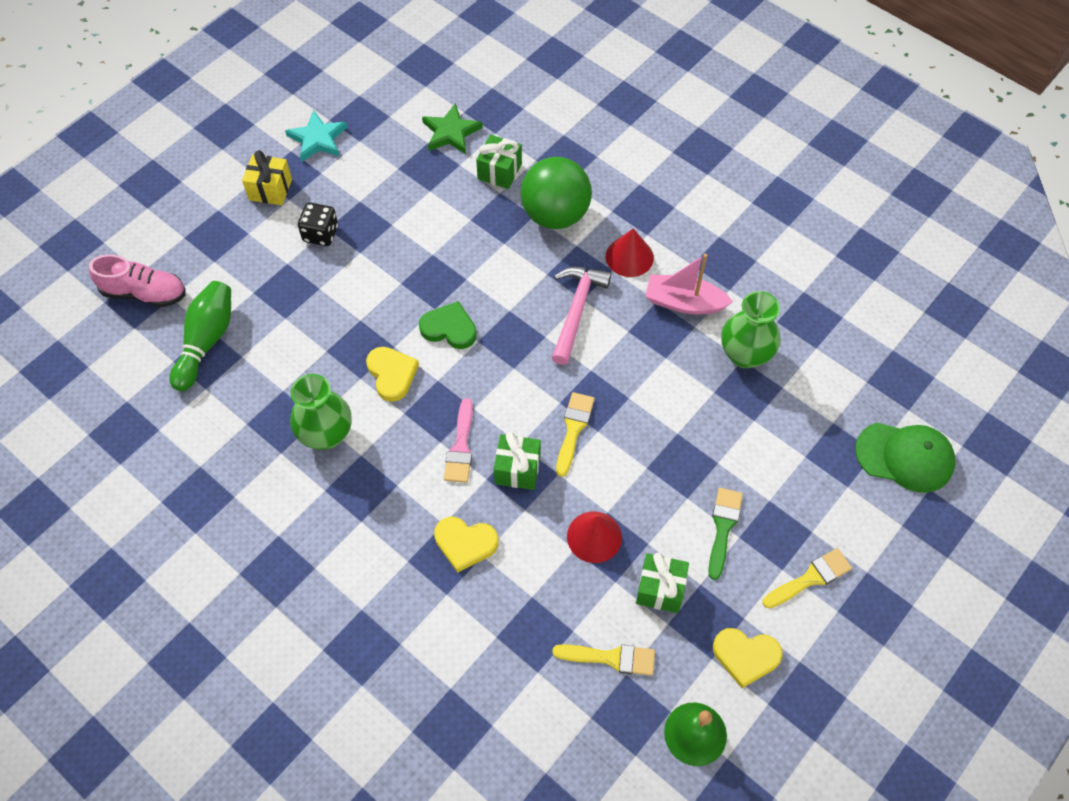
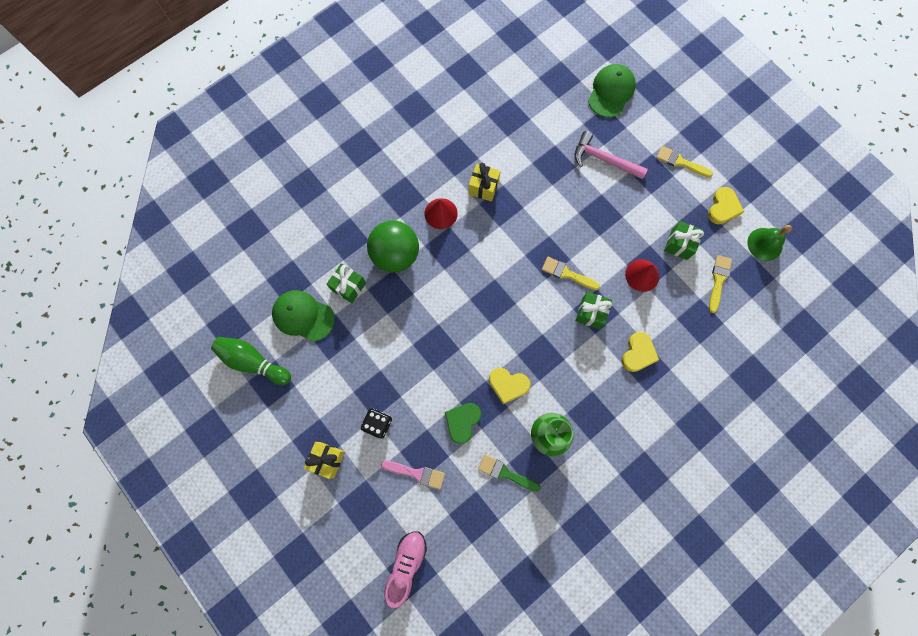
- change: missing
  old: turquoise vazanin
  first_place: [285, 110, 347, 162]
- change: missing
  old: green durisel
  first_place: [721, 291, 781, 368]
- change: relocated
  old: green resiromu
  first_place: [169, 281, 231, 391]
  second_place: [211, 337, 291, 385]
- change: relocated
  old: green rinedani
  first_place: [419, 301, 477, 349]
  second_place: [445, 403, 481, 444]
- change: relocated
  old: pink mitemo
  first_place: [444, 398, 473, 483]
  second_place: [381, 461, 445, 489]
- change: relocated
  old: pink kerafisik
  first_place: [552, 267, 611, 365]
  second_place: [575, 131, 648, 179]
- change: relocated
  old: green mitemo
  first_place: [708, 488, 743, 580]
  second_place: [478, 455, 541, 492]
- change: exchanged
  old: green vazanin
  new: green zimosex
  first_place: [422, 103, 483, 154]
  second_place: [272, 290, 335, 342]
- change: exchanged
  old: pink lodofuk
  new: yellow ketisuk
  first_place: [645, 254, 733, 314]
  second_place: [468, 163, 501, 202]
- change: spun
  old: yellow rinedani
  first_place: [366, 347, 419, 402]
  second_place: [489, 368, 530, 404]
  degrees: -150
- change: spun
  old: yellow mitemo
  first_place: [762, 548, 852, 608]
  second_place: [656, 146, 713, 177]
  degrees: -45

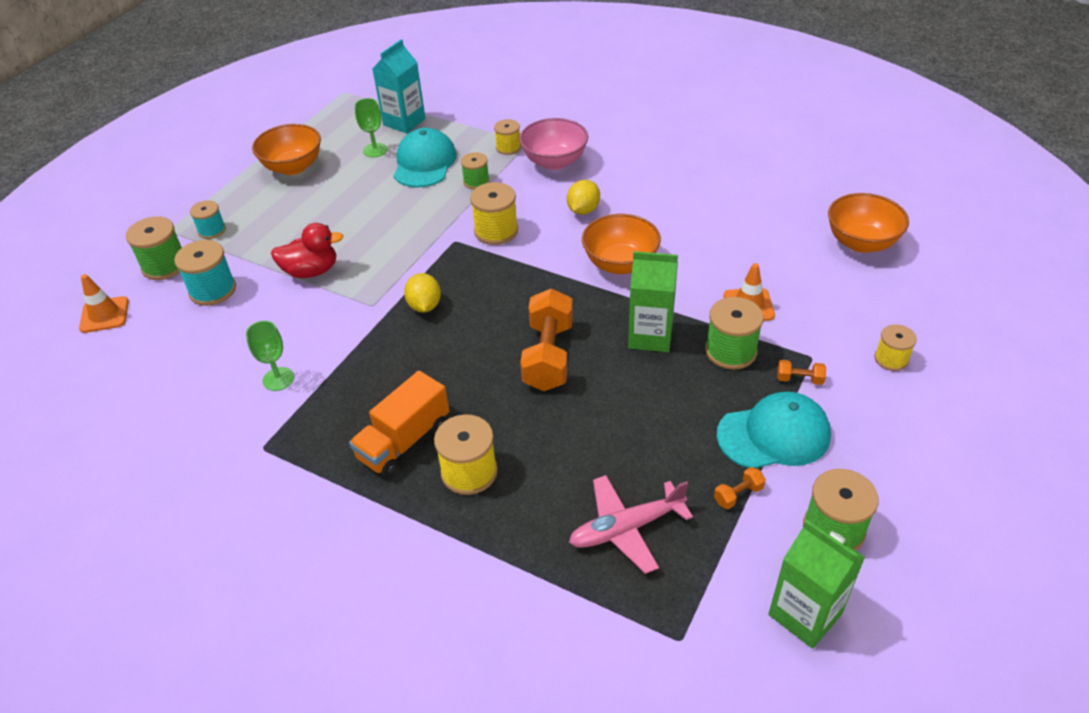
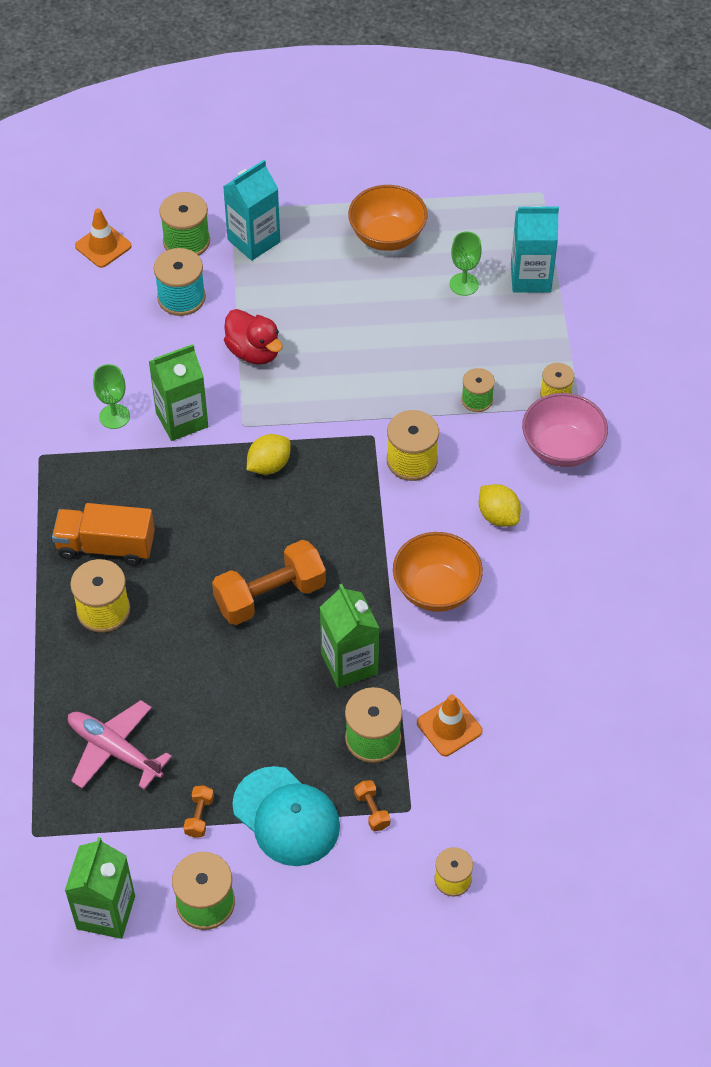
- change: missing
  old: turquoise zimosex
  first_place: [394, 128, 457, 188]
- change: missing
  old: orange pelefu
  first_place: [828, 193, 909, 253]
- change: appeared
  new: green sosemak
  second_place: [148, 344, 208, 441]
- change: exchanged
  old: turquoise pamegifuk
  new: turquoise sosemak
  first_place: [190, 200, 226, 239]
  second_place: [223, 160, 280, 261]
- change: spun
  old: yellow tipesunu
  first_place: [567, 180, 600, 215]
  second_place: [479, 484, 521, 527]
  degrees: 60
- change: spun
  old: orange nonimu
  first_place: [714, 467, 766, 509]
  second_place: [183, 785, 214, 838]
  degrees: 75

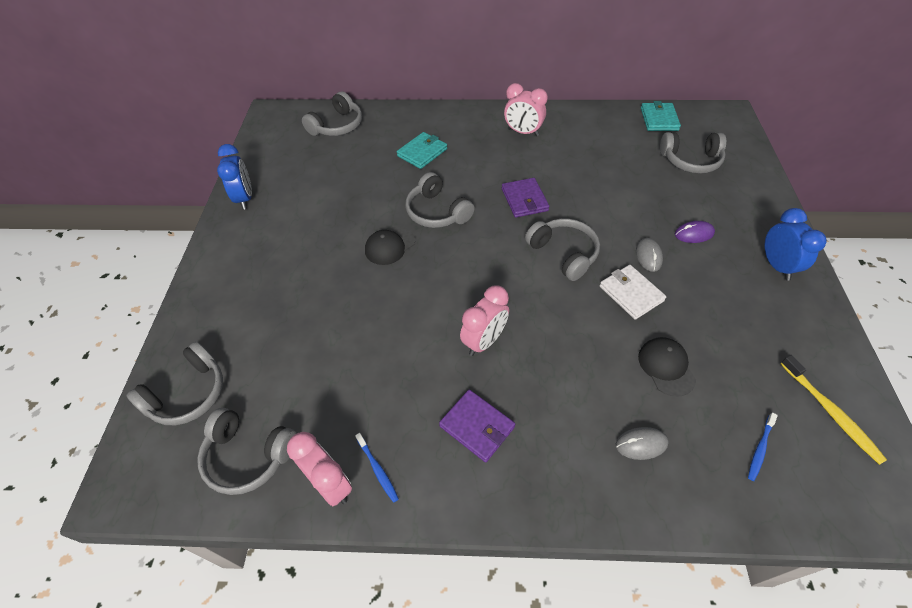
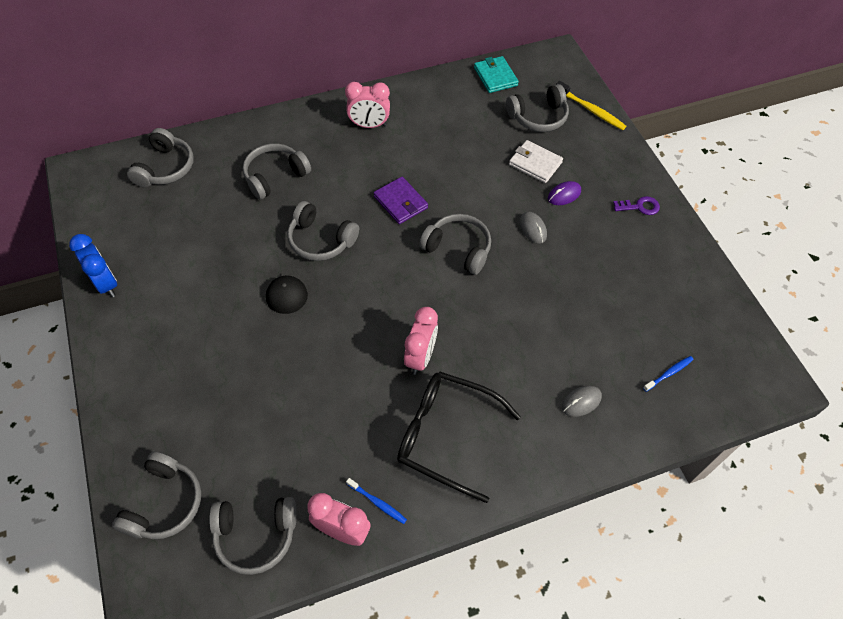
- change: missing
  old: black zimosex
  first_place: [638, 337, 696, 397]
- change: relocated
  old: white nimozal
  first_place: [600, 265, 666, 320]
  second_place: [509, 140, 563, 183]
- change: relocated
  old: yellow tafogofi
  first_place: [780, 355, 887, 465]
  second_place: [556, 81, 626, 130]
- change: exchanged
  old: turquoise nimozal
  new: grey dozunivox
  first_place: [397, 132, 447, 169]
  second_place: [243, 144, 311, 200]
- change: exchanged
  old: purple nimozal
  new: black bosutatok
  first_place: [439, 390, 515, 462]
  second_place: [397, 372, 521, 503]
- change: exchanged
  old: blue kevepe
  new: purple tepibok
  first_place: [765, 208, 827, 281]
  second_place: [613, 196, 660, 215]
- change: spun
  old: blue tafogofi
  first_place: [748, 412, 778, 481]
  second_place: [643, 356, 693, 392]
  degrees: -135

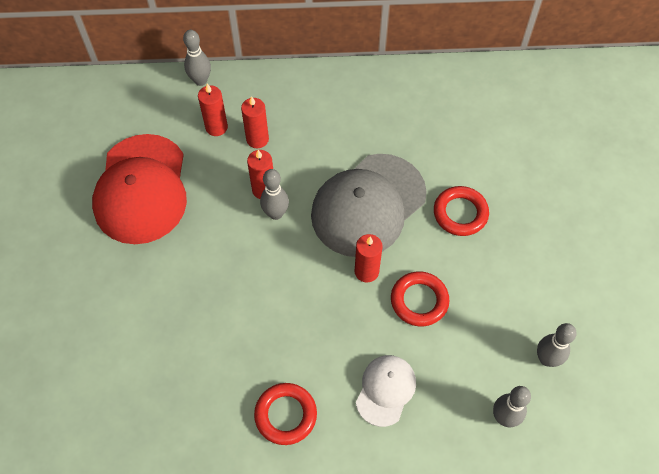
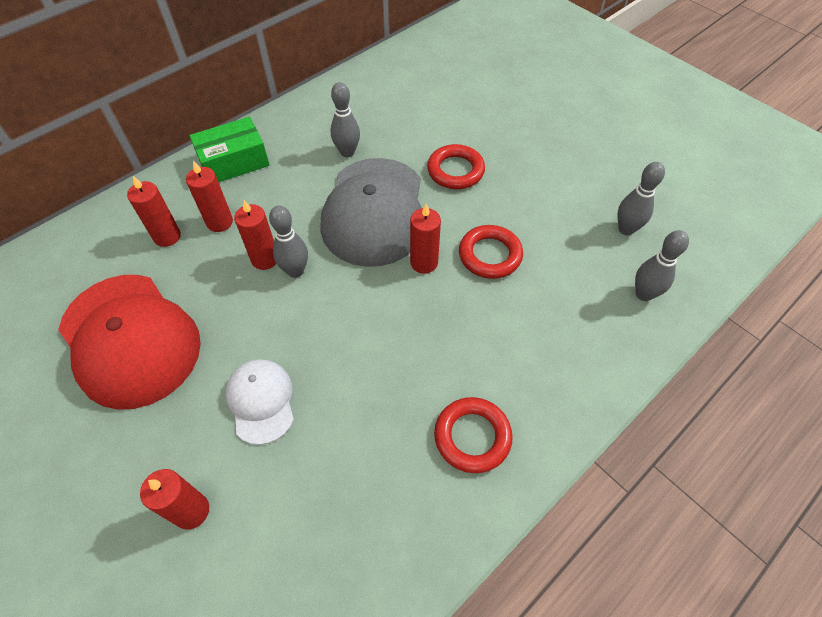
- change: appeared
  new: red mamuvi
  second_place: [140, 469, 209, 530]
- change: appeared
  new: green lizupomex
  second_place: [189, 117, 270, 182]
- change: relocated
  old: grey resiromu
  first_place: [183, 30, 211, 86]
  second_place: [330, 82, 360, 157]
- change: relocated
  old: white zimosex
  first_place: [356, 355, 416, 427]
  second_place: [226, 359, 294, 445]

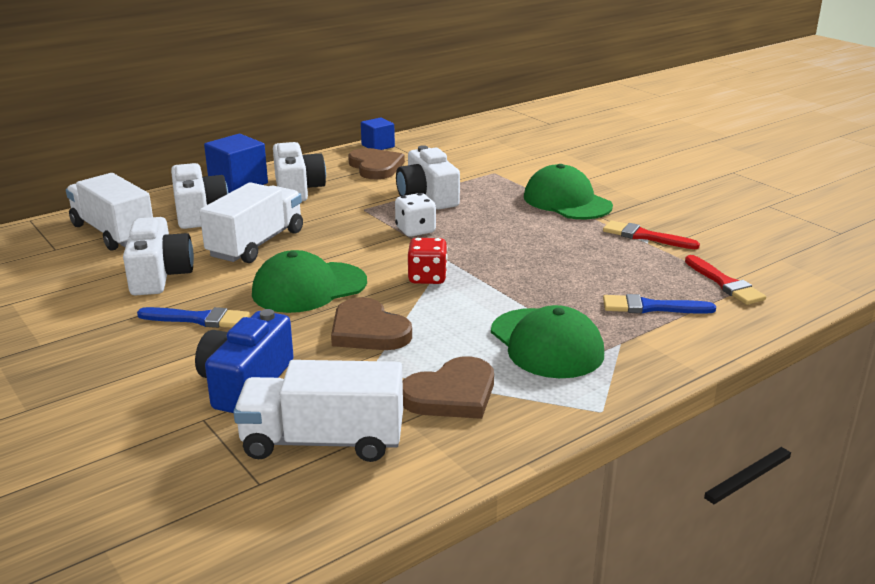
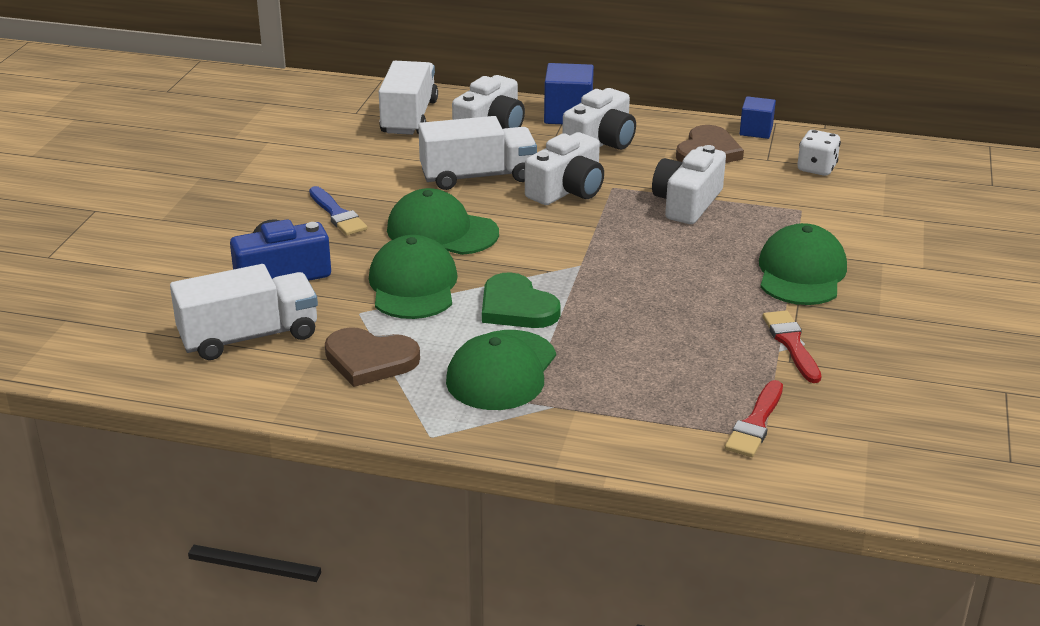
- change: missing
  old: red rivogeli
  first_place: [408, 238, 448, 284]
- change: missing
  old: blue mitemo
  first_place: [603, 294, 716, 314]
- change: appeared
  new: green rinedani
  second_place: [482, 272, 561, 328]
- change: relocated
  old: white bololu
  first_place: [123, 217, 194, 296]
  second_place: [525, 132, 604, 205]
- change: relocated
  old: white rivogeli
  first_place: [395, 193, 436, 237]
  second_place: [797, 130, 841, 176]
- change: exchanged
  old: brown rinedani
  new: green zimosex
  first_place: [331, 297, 412, 350]
  second_place: [369, 235, 458, 319]
- change: spun
  old: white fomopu
  first_place: [233, 360, 403, 462]
  second_place: [170, 264, 318, 360]
  degrees: 105

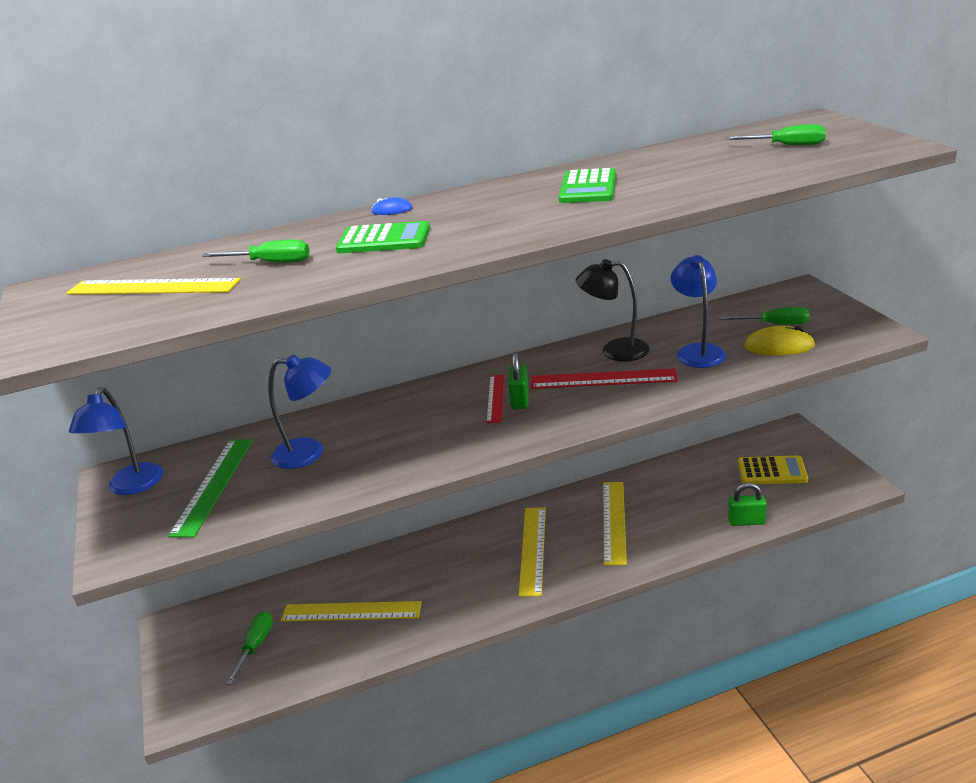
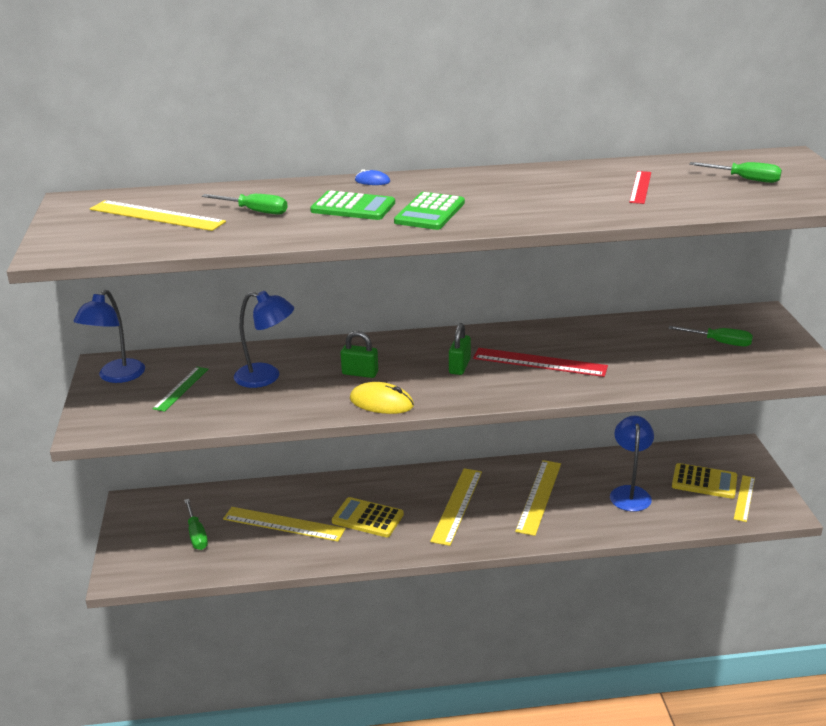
- change: missing
  old: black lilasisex
  first_place: [576, 259, 650, 362]
- change: appeared
  new: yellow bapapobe
  second_place: [332, 497, 404, 537]
- change: appeared
  new: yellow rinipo
  second_place: [734, 475, 755, 522]
- change: relocated
  old: red rinipo
  first_place: [486, 375, 504, 423]
  second_place: [629, 171, 651, 204]
- change: relocated
  old: green bapapobe
  first_place: [559, 168, 616, 203]
  second_place: [394, 192, 465, 230]
- change: relocated
  old: blue lilasisex
  first_place: [671, 255, 726, 368]
  second_place: [610, 416, 654, 512]
- change: relocated
  old: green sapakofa
  first_place: [728, 483, 767, 526]
  second_place: [341, 331, 378, 378]
- change: relocated
  old: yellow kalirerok
  first_place: [744, 326, 815, 356]
  second_place: [350, 382, 414, 414]
- change: spun
  old: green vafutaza
  first_place: [226, 611, 273, 685]
  second_place: [184, 499, 208, 550]
  degrees: 135
- change: size
  old: green rinipo
  first_place: [168, 439, 253, 537]
  second_place: [153, 367, 208, 412]
  factor: 0.62

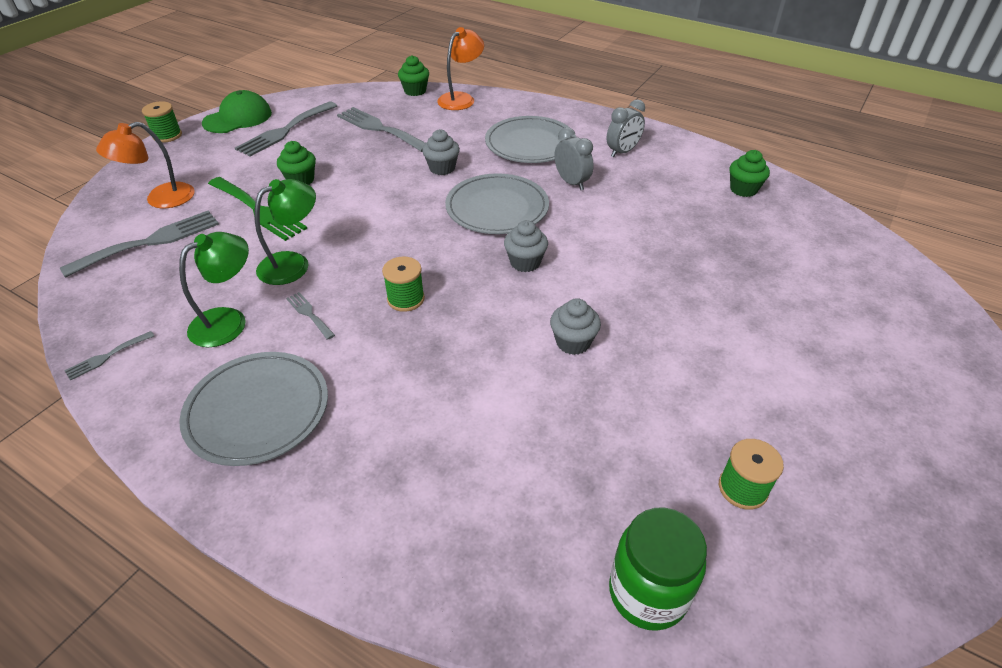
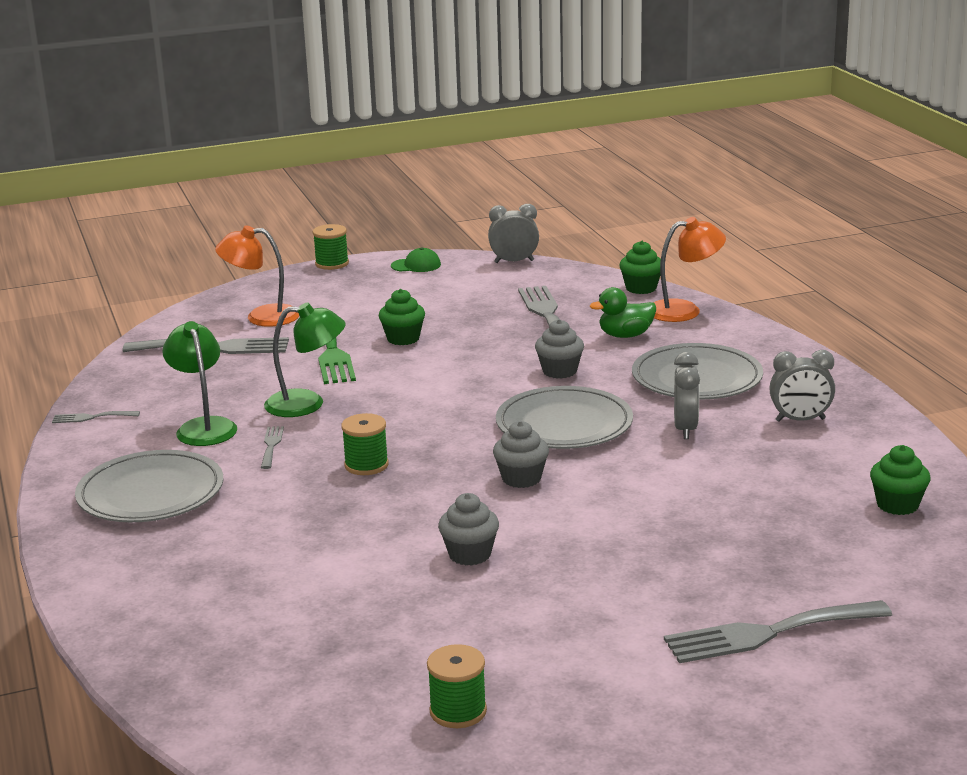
- change: missing
  old: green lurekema
  first_place: [609, 508, 707, 631]
- change: appeared
  new: grey kevepe
  second_place: [488, 204, 539, 263]
- change: appeared
  new: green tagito
  second_place: [590, 287, 656, 338]
- change: relocated
  old: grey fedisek
  first_place: [235, 101, 337, 157]
  second_place: [664, 600, 892, 663]
- change: spun
  old: green lilasisex
  first_place: [179, 232, 249, 347]
  second_place: [162, 321, 237, 446]
  degrees: -105
- change: size
  old: green zimosex
  first_place: [202, 90, 272, 133]
  second_place: [391, 247, 441, 272]
  factor: 0.57

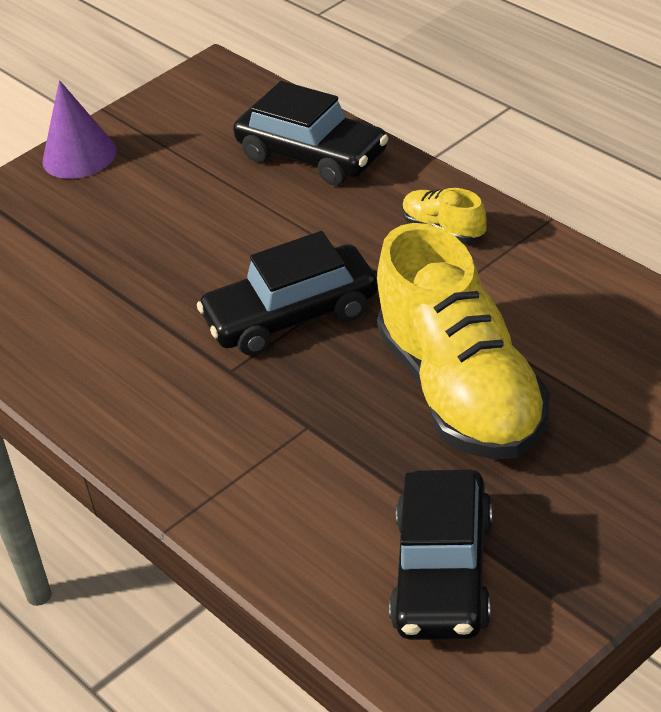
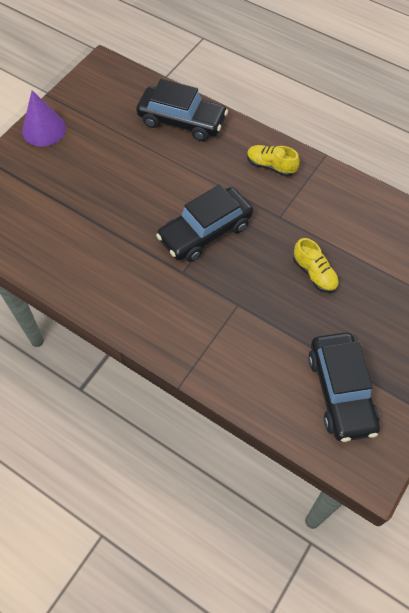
- change: size
  old: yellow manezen
  first_place: [377, 223, 551, 459]
  second_place: [293, 238, 339, 293]
  factor: 0.42

